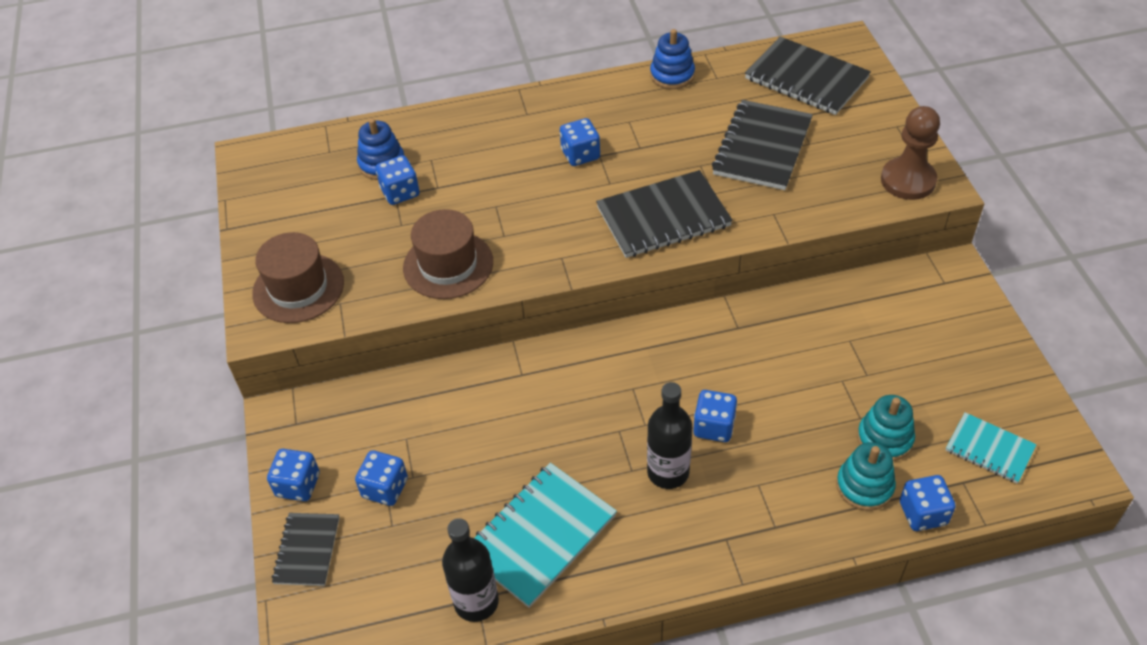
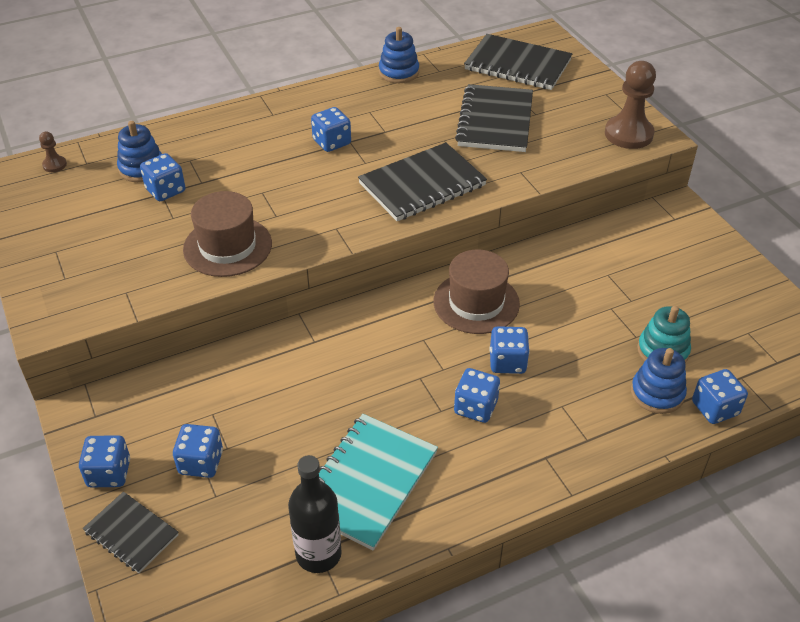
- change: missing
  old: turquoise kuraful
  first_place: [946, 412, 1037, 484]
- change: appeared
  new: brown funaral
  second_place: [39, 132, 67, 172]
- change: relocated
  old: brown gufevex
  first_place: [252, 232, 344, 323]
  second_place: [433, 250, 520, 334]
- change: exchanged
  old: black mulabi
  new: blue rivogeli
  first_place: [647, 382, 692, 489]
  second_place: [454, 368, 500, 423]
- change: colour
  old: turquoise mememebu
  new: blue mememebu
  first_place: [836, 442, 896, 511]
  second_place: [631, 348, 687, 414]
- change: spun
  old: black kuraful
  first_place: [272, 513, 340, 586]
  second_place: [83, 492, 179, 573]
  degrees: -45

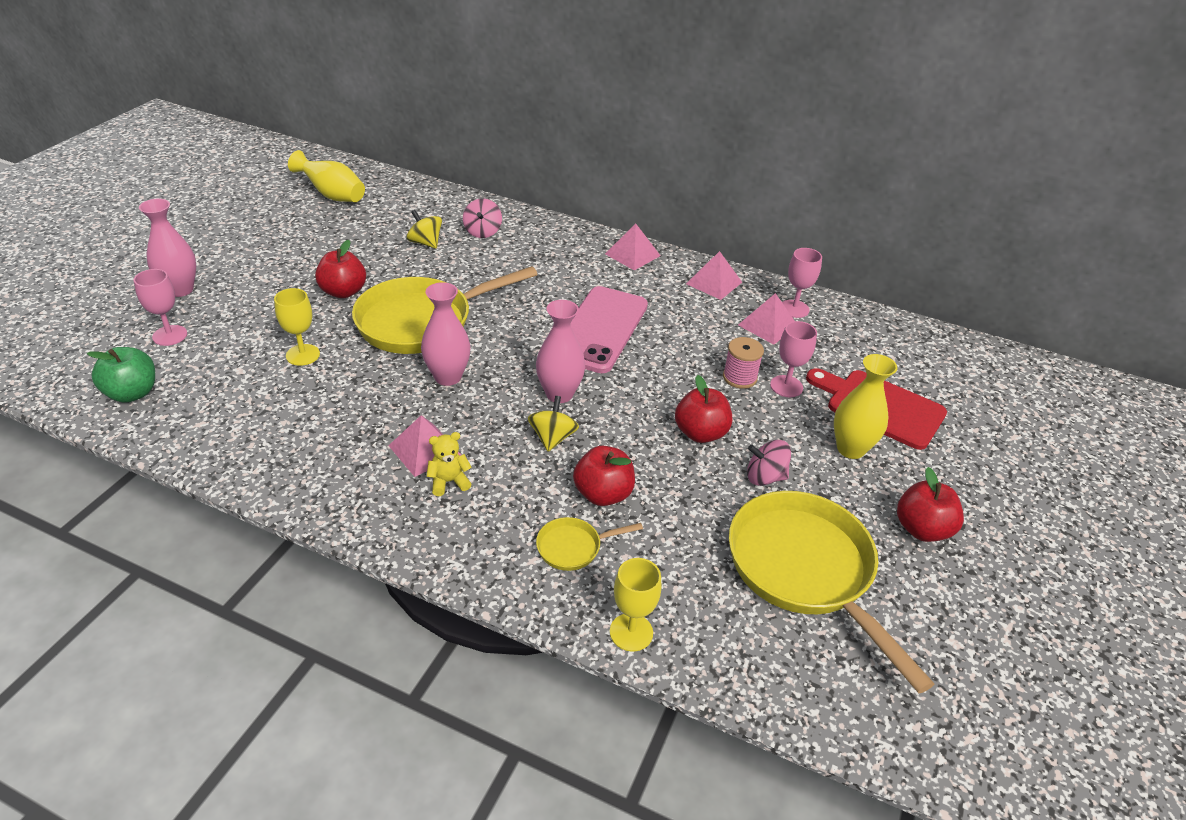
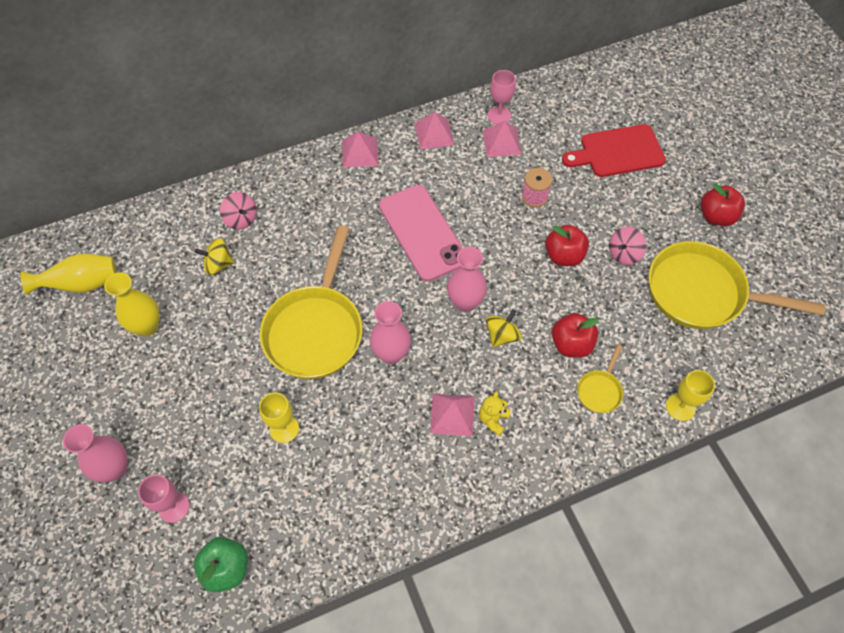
- change: missing
  old: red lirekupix
  first_place: [315, 240, 366, 298]
- change: missing
  old: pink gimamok
  first_place: [770, 321, 817, 397]
- change: relocated
  old: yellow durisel
  first_place: [834, 354, 897, 459]
  second_place: [104, 272, 160, 337]
- change: spun
  old: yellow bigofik
  first_place: [528, 396, 579, 452]
  second_place: [486, 309, 522, 347]
  degrees: 75

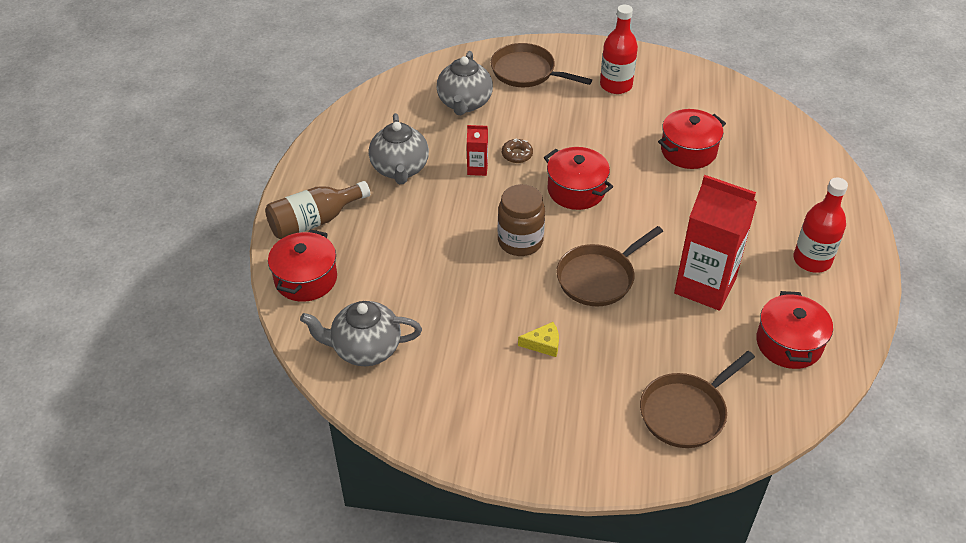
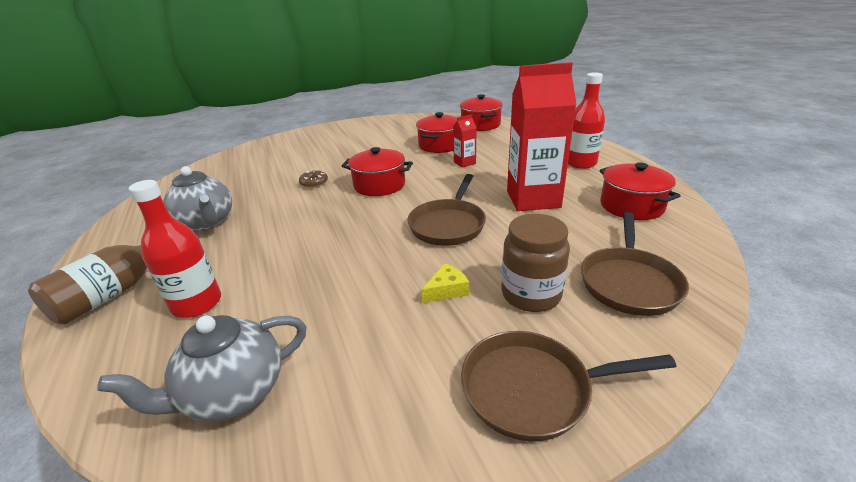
- change: missing
  old: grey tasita
  first_place: [437, 51, 493, 115]
- change: relocated
  old: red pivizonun
  first_place: [268, 229, 337, 302]
  second_place: [460, 94, 503, 131]
- change: relocated
  old: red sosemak
  first_place: [467, 125, 488, 176]
  second_place: [453, 114, 477, 168]
- change: relocated
  old: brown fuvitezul
  first_place: [491, 43, 592, 87]
  second_place: [461, 331, 676, 441]
- change: relocated
  old: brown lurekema
  first_place: [498, 184, 545, 256]
  second_place: [501, 214, 570, 312]
- change: relocated
  old: red mulabi
  first_place: [600, 5, 638, 94]
  second_place: [128, 180, 221, 318]

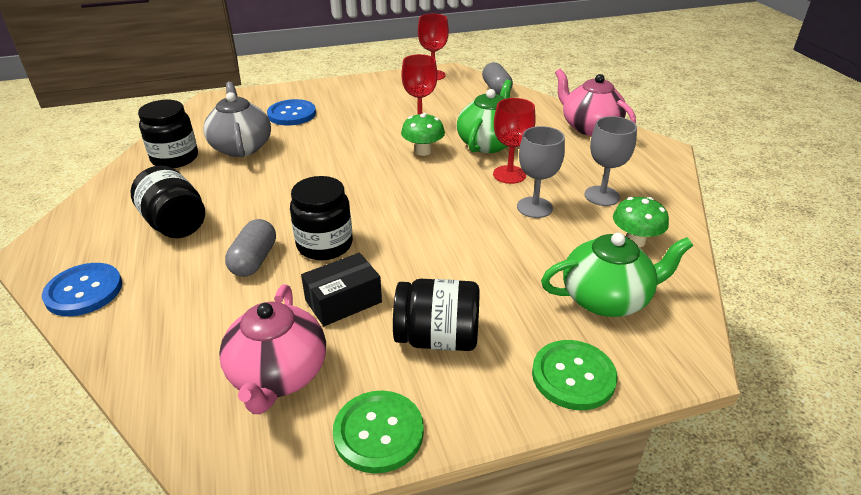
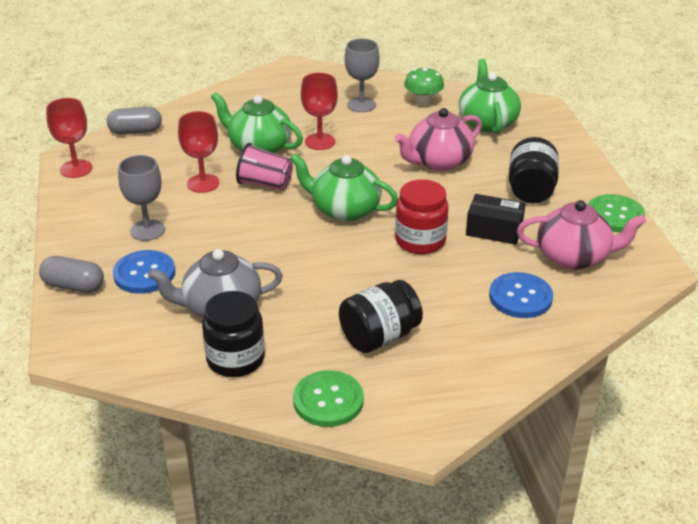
- change: appeared
  new: green tasita
  second_place: [290, 153, 398, 222]
- change: relocated
  old: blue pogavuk
  first_place: [42, 263, 122, 316]
  second_place: [489, 272, 553, 318]
- change: relocated
  old: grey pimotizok
  first_place: [225, 219, 276, 277]
  second_place: [39, 256, 104, 293]
- change: relocated
  old: grey gimamok
  first_place: [517, 126, 565, 218]
  second_place: [118, 155, 165, 241]
- change: relocated
  old: green pogavuk
  first_place: [532, 340, 617, 410]
  second_place: [293, 370, 364, 427]
- change: relocated
  old: pink tasita
  first_place: [555, 69, 636, 136]
  second_place: [395, 108, 482, 171]
- change: exchanged
  old: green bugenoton
  new: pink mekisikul
  first_place: [401, 113, 445, 156]
  second_place: [236, 143, 293, 191]
- change: colour
  old: black lurekema
  new: red lurekema
  first_place: [290, 176, 353, 260]
  second_place: [395, 179, 449, 254]
- change: spun
  old: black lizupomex
  first_place: [301, 252, 382, 326]
  second_place: [466, 194, 526, 245]
  degrees: -45

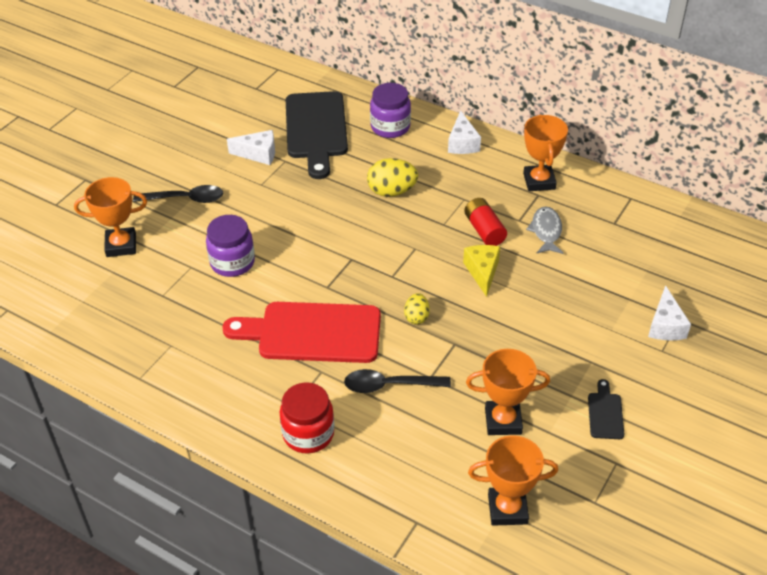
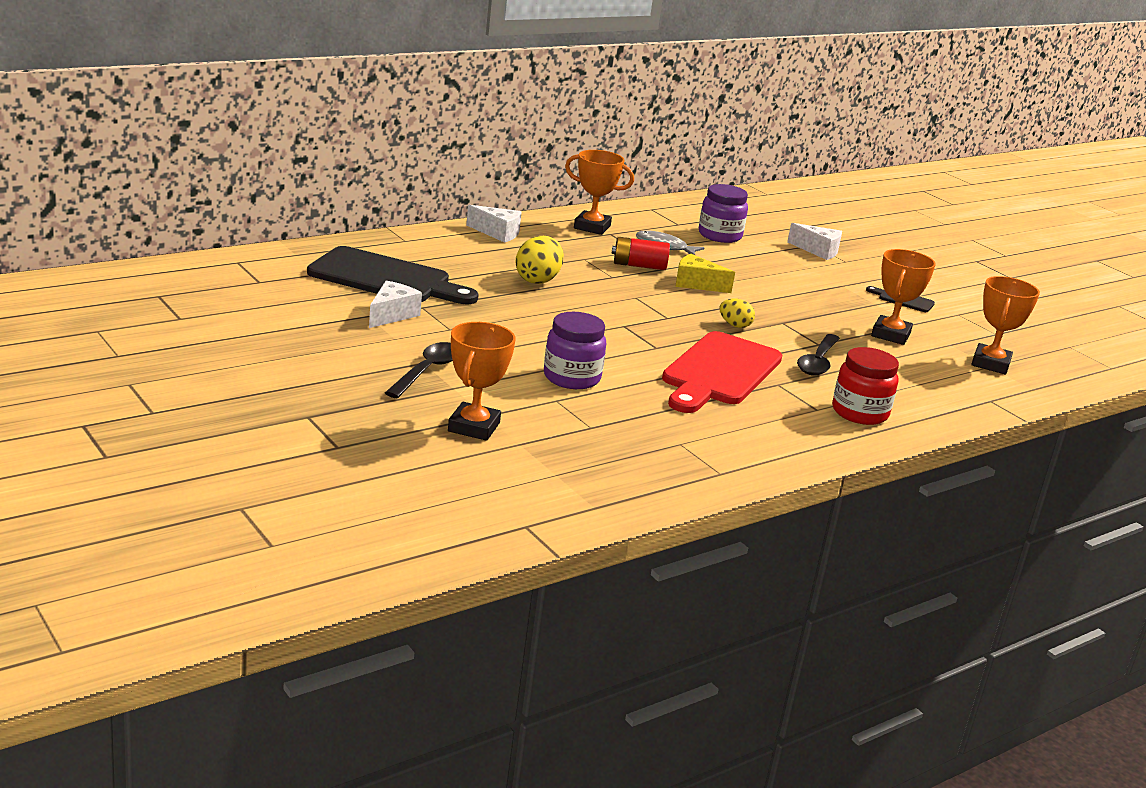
- change: relocated
  old: purple lurekema
  first_place: [370, 83, 411, 138]
  second_place: [699, 184, 748, 243]

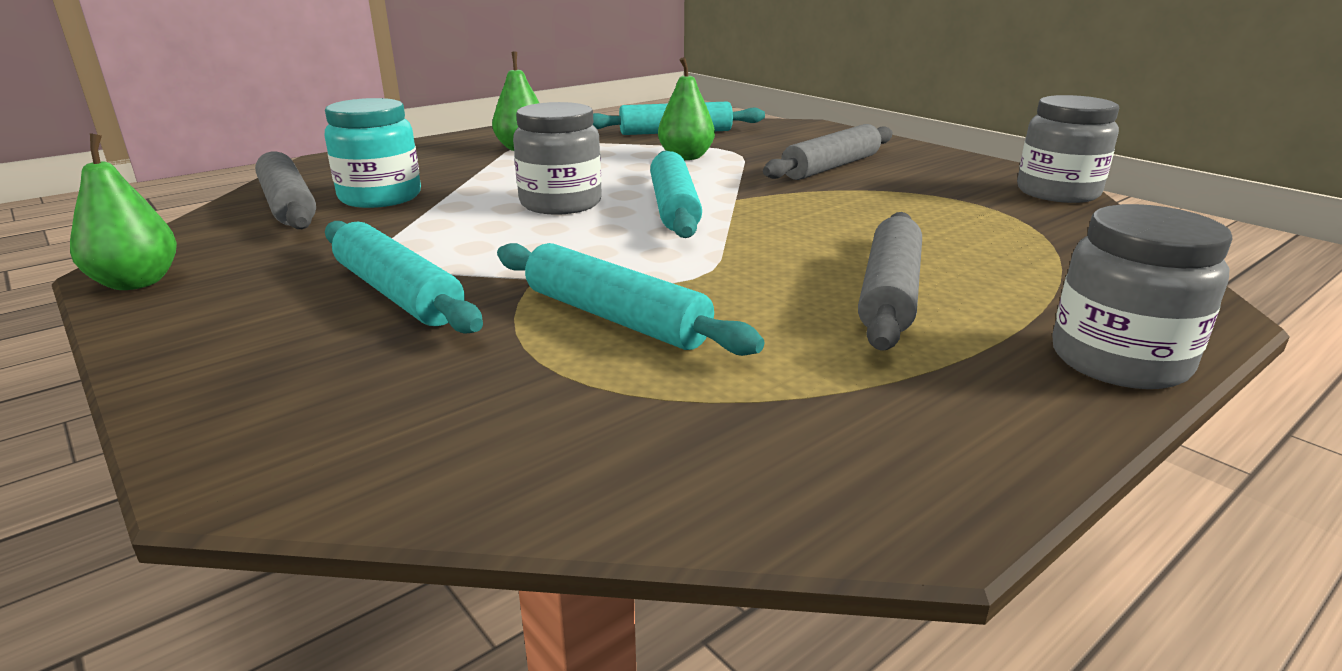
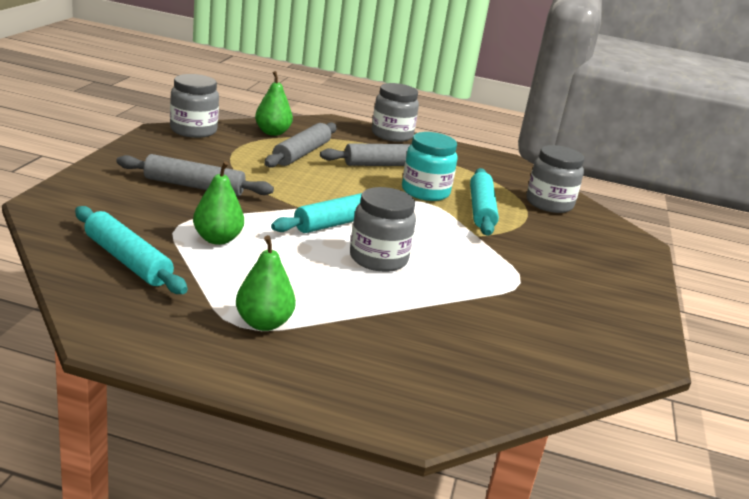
- change: missing
  old: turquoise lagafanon
  first_place: [325, 221, 483, 334]
- change: appeared
  new: grey lurekema
  second_place: [526, 145, 584, 213]
- change: relocated
  old: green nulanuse
  first_place: [70, 133, 177, 290]
  second_place: [255, 71, 293, 136]
- change: relocated
  old: grey lagafanon
  first_place: [255, 152, 316, 229]
  second_place: [264, 122, 337, 168]
- change: relocated
  old: turquoise lurekema
  first_place: [325, 98, 421, 208]
  second_place: [402, 132, 457, 201]

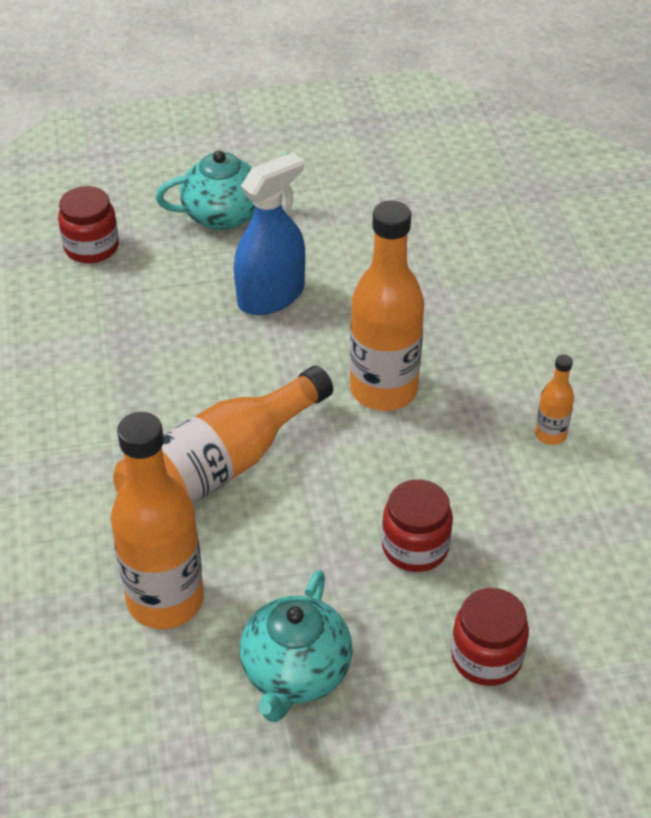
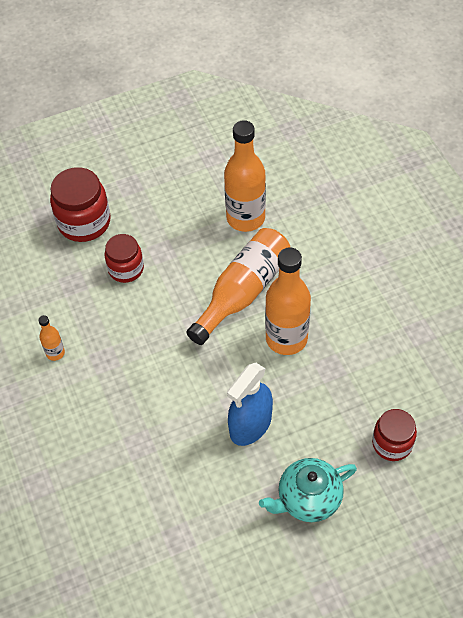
- change: missing
  old: turquoise tasita
  first_place: [240, 570, 353, 722]
- change: relocated
  old: orange mulabi
  first_place: [350, 201, 424, 411]
  second_place: [265, 247, 311, 355]
- change: size
  old: red lurekema
  first_place: [451, 588, 529, 686]
  second_place: [50, 167, 110, 242]
  factor: 1.54

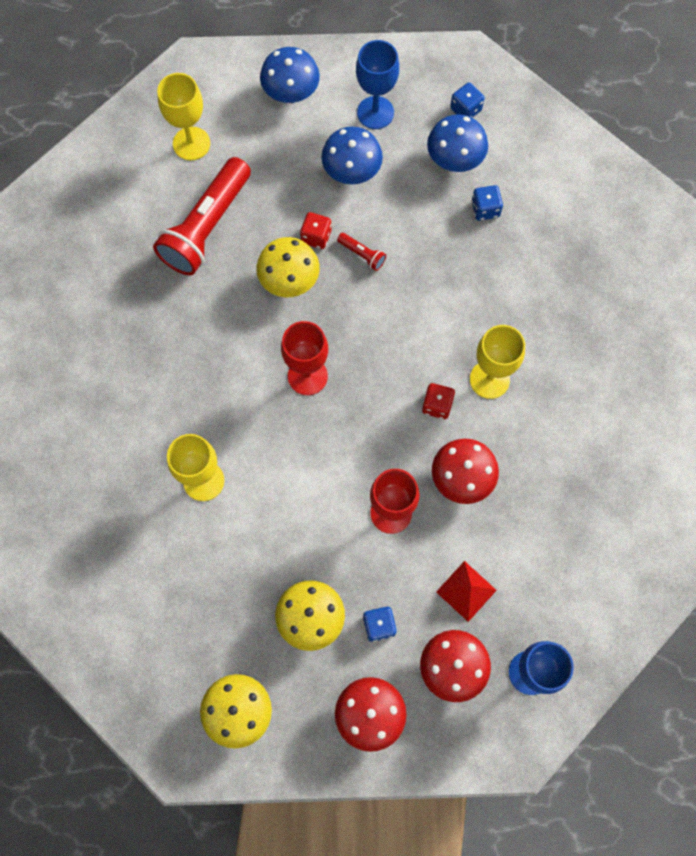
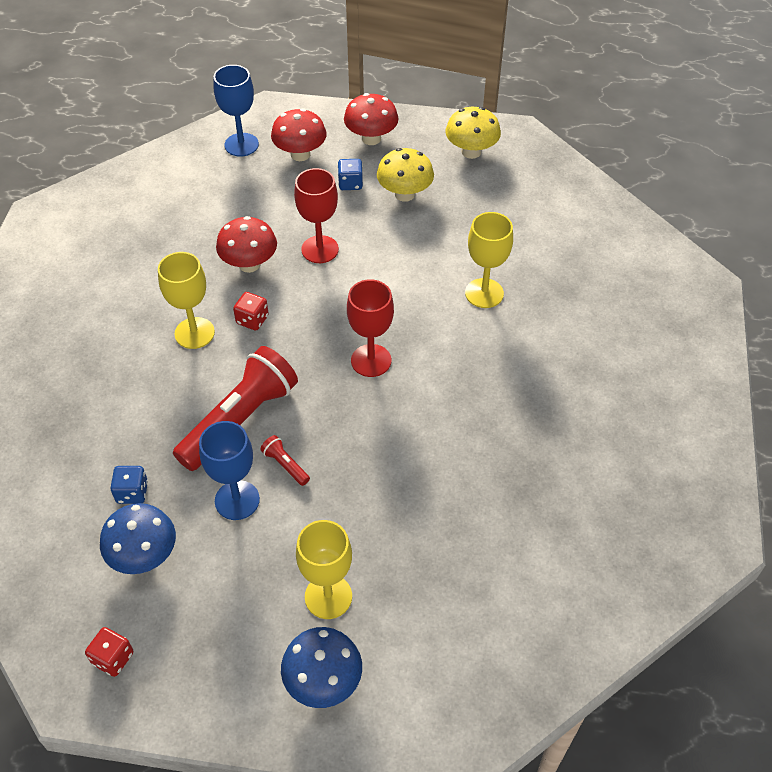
- change: missing
  old: yellow bugenoton
  first_place: [256, 237, 320, 297]
- change: missing
  old: blue bugenoton
  first_place: [321, 126, 383, 184]
- change: missing
  old: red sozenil
  first_place: [436, 561, 497, 622]
- change: missing
  old: blue rivogeli
  first_place: [450, 82, 485, 118]
- change: relocated
  old: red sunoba
  first_place: [153, 157, 251, 275]
  second_place: [173, 346, 298, 471]
- change: relocated
  old: yellow gimamok
  first_place: [157, 73, 210, 161]
  second_place: [296, 520, 352, 619]
- change: relocated
  old: red rivogeli
  first_place: [300, 212, 331, 249]
  second_place: [85, 627, 133, 677]
- change: relocated
  old: blue gimamok
  first_place: [356, 40, 399, 129]
  second_place: [199, 421, 260, 520]

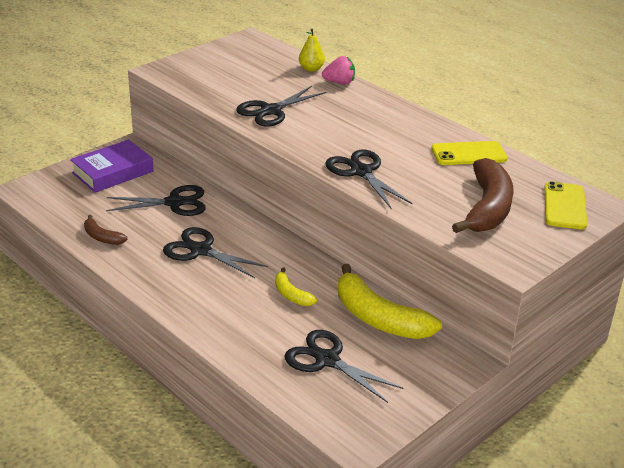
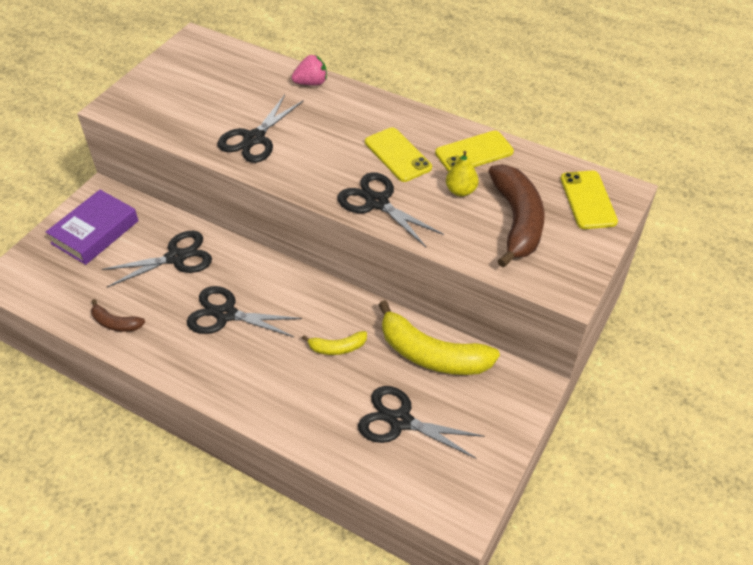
- change: appeared
  new: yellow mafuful
  second_place: [365, 127, 432, 182]
- change: relocated
  old: yellow nulanuse
  first_place: [299, 29, 325, 72]
  second_place: [446, 151, 479, 197]
- change: spun
  old: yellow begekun
  first_place: [275, 267, 317, 306]
  second_place: [302, 331, 367, 355]
  degrees: -45

